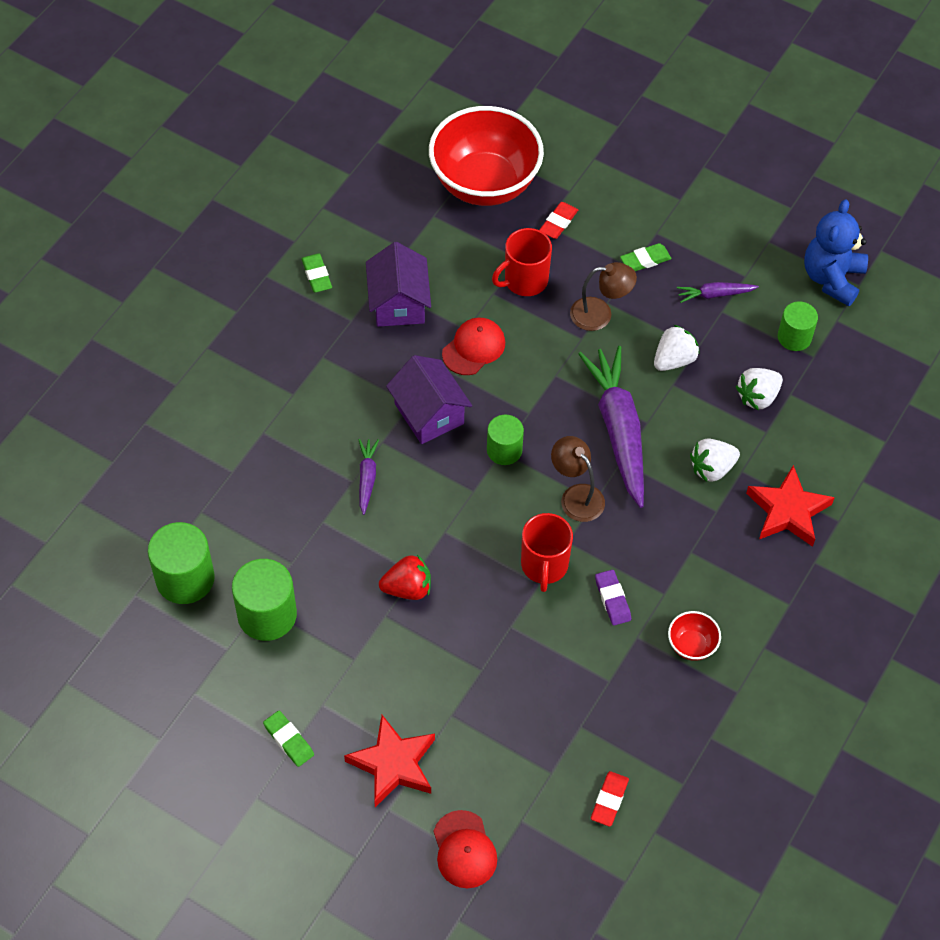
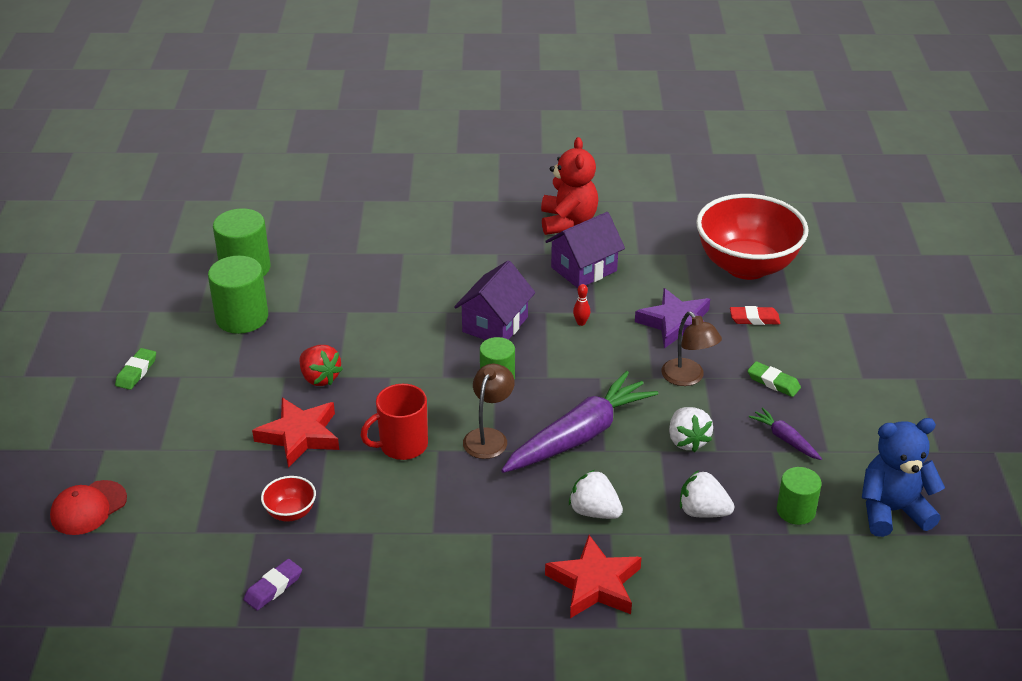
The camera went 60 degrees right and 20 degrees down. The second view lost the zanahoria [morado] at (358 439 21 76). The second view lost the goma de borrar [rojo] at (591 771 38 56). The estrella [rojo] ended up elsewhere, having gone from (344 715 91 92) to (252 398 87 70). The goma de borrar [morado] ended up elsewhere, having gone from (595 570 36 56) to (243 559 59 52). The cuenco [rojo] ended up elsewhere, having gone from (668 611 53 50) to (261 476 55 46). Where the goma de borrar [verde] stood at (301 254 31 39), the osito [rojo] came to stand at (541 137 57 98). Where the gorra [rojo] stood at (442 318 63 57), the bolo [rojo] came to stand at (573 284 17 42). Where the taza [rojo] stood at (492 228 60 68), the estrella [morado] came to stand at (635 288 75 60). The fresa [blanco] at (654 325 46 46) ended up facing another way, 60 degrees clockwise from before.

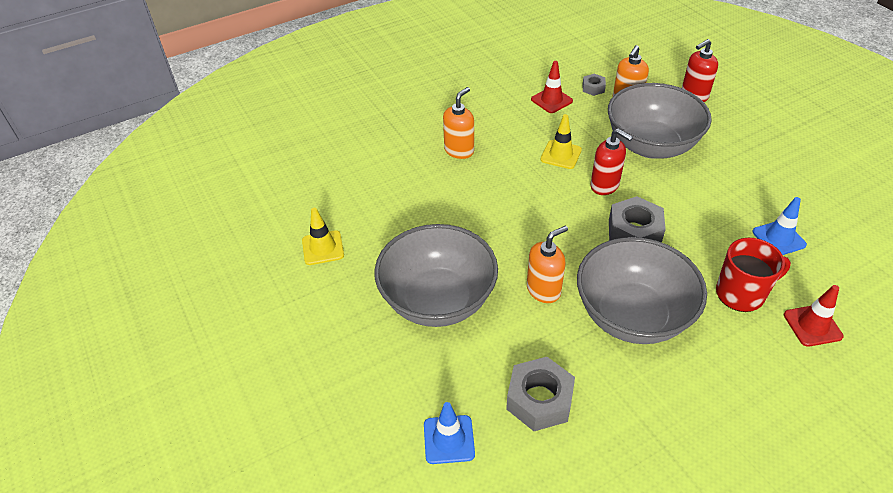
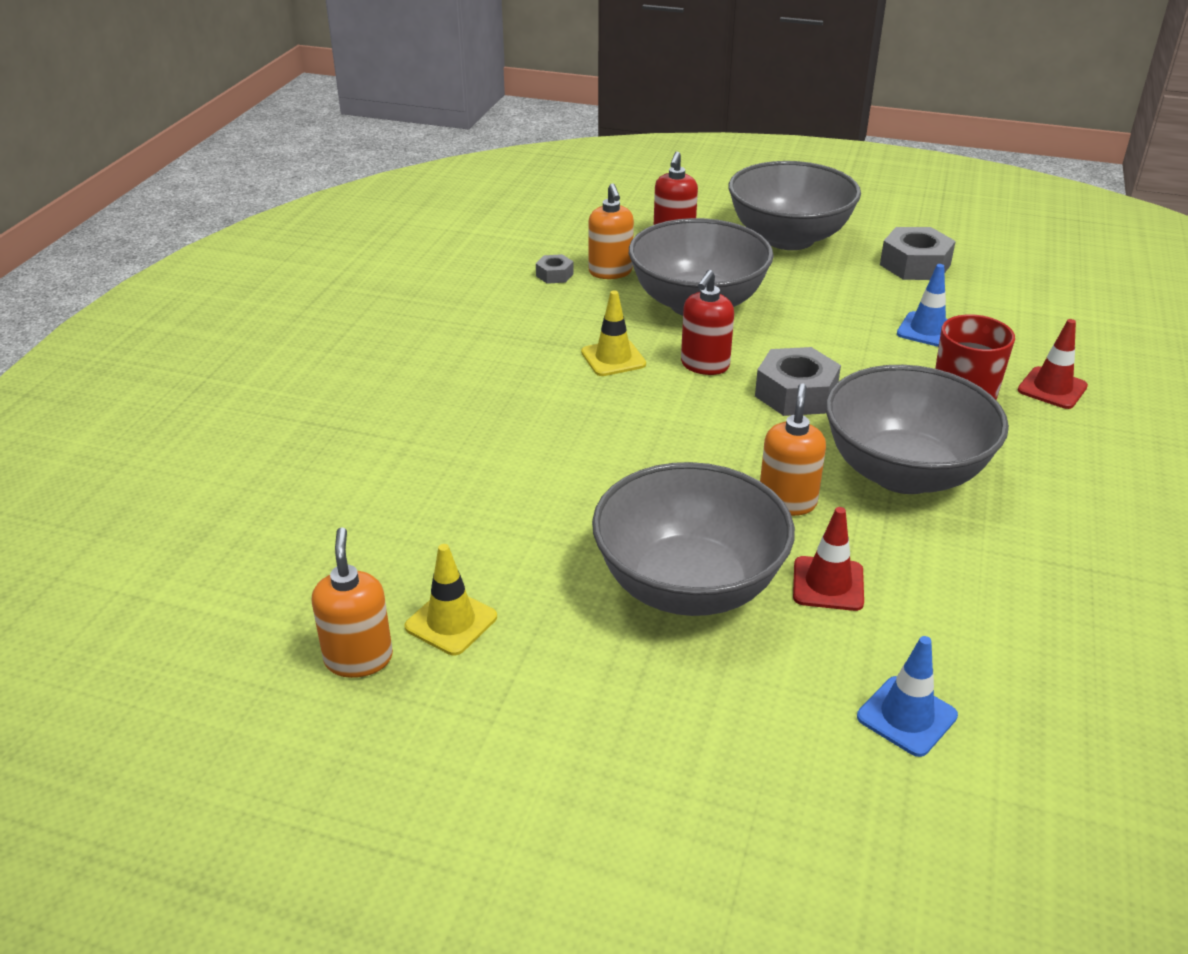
The camera went 45 degrees left and 10 degrees down. The second view gained the cuenco [gris] at (729 161 132 89). The dispensador de jabón [naranja] ended up elsewhere, having gone from (443 87 31 72) to (311 527 82 151). The tuerca [gris] ended up elsewhere, having gone from (506 357 69 74) to (880 227 76 53). The cono de tráfico [rojo] ended up elsewhere, having gone from (531 61 42 52) to (793 507 71 104). The dispensador de jabón [rojo] at (590 128 43 67) ended up facing another way, 120 degrees clockwise from before.

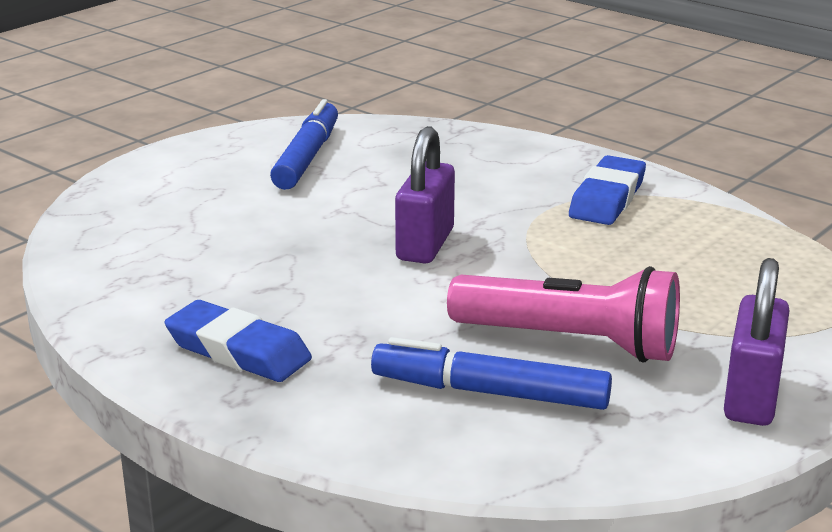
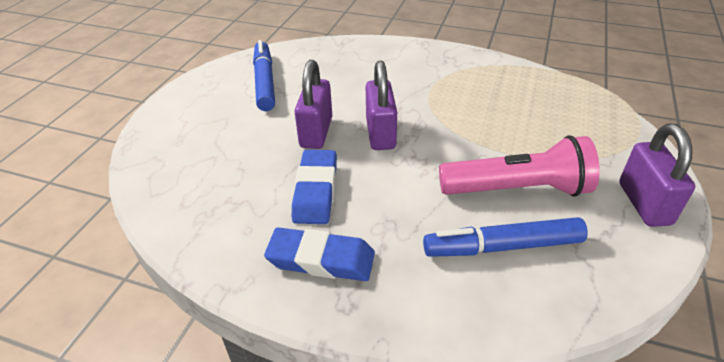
The camera went 20 degrees left and 15 degrees up. The second view gained the candado [morado] at (295 60 37 89). The goma de borrar [azul] ended up elsewhere, having gone from (569 155 77 70) to (292 150 45 74).

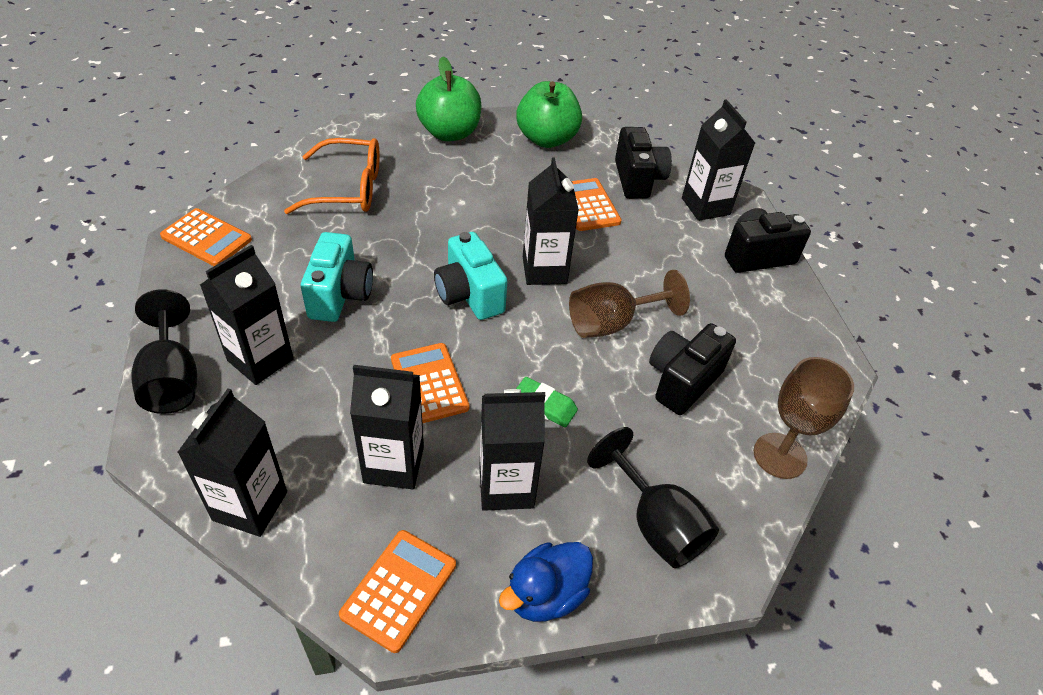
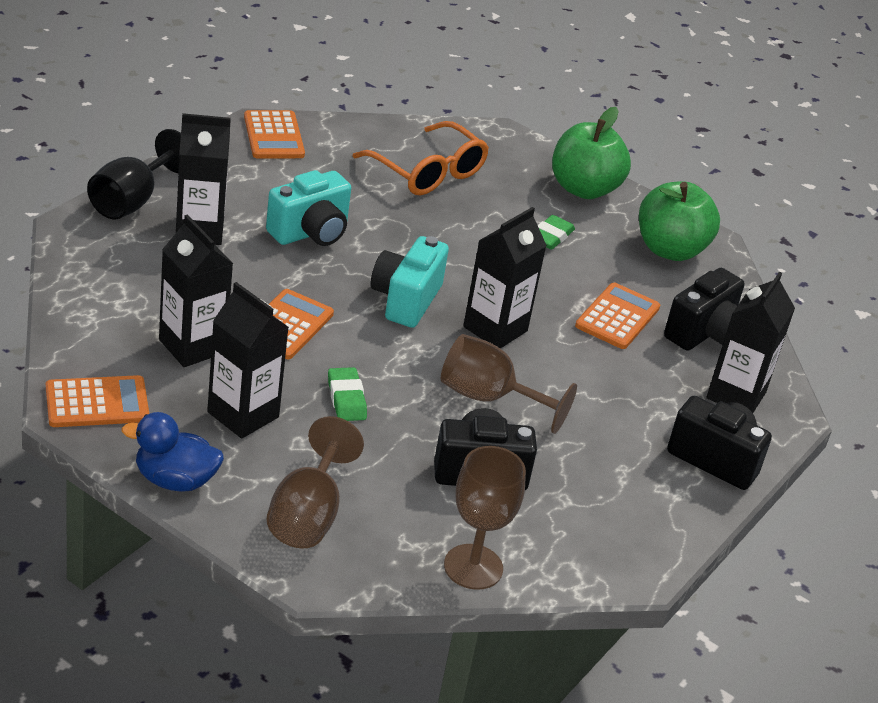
The camera went 45 degrees right and 10 degrees down. The second view lost the cartón de leche [negro] at (177 388 110 149). The second view gained the goma de borrar [verde] at (538 215 37 35). What was the copa [negro] at (587 427 132 141) turned into the copa [marrón] at (266 416 98 132).

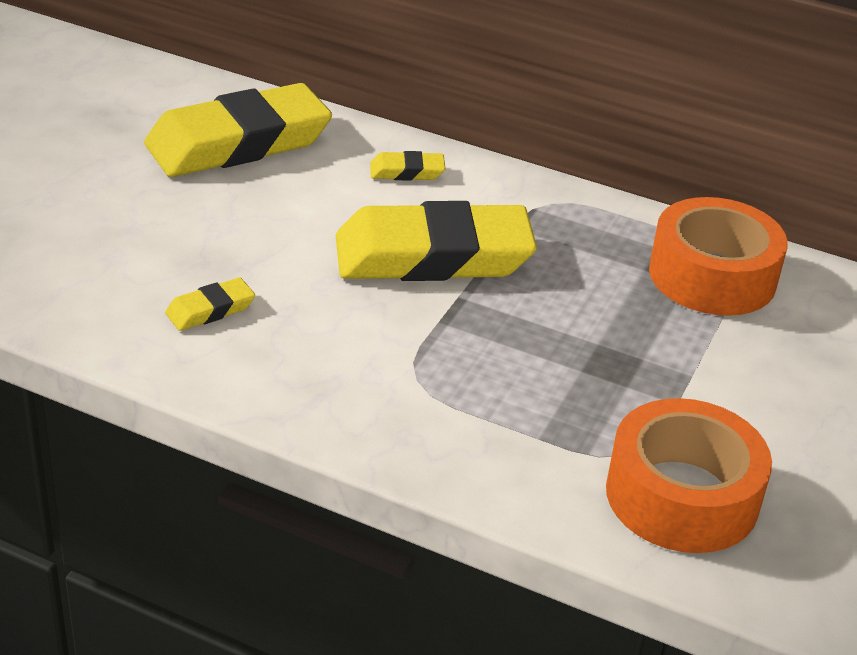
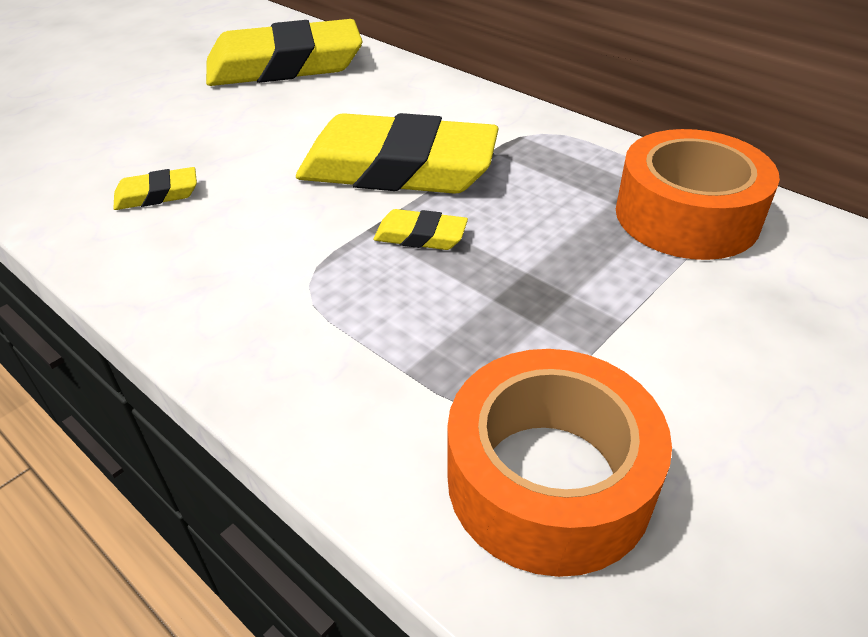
The camera went 20 degrees right and 5 degrees up. The goma de borrar [amarillo] ended up elsewhere, having gone from (370 151 76 30) to (373 209 95 41).

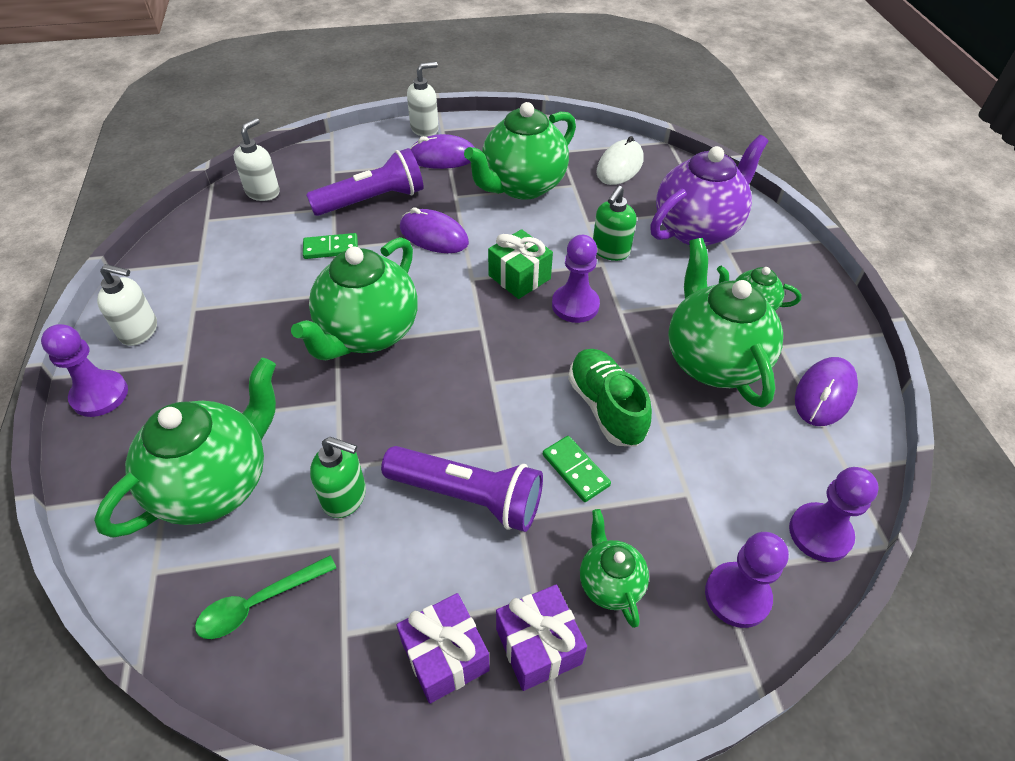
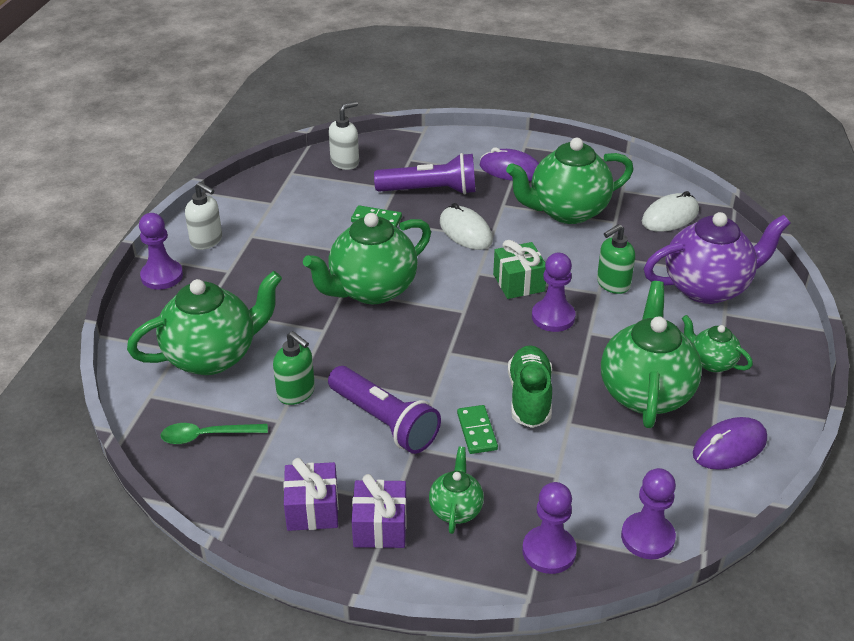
The camera went 25 degrees right and 10 degrees down. The second view lost the dispensador de jabón [blanco] at (407 62 32 75). What was the ratón [morado] at (400 207 69 46) turned into the ratón [blanco] at (440 203 53 47).

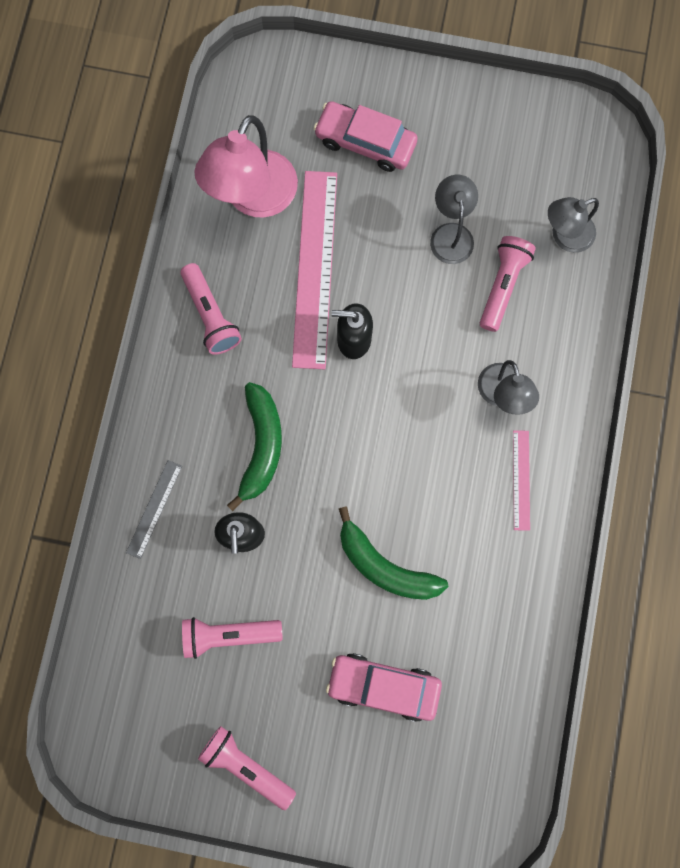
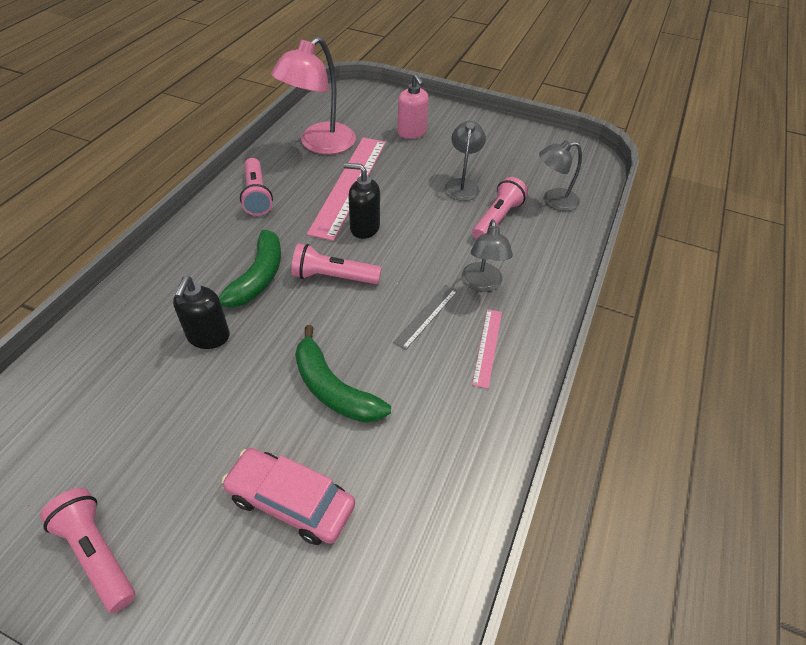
The camera went 10 degrees right and 30 degrees down. The regla [gris] ended up elsewhere, having gone from (126 460 56 99) to (393 285 65 65). The lámpara de mano [rosa] ended up elsewhere, having gone from (182 617 101 42) to (292 244 89 40). Where the coche [rosa] stood at (313 101 105 71), the dispensador de jabón [rosa] came to stand at (397 73 32 66).

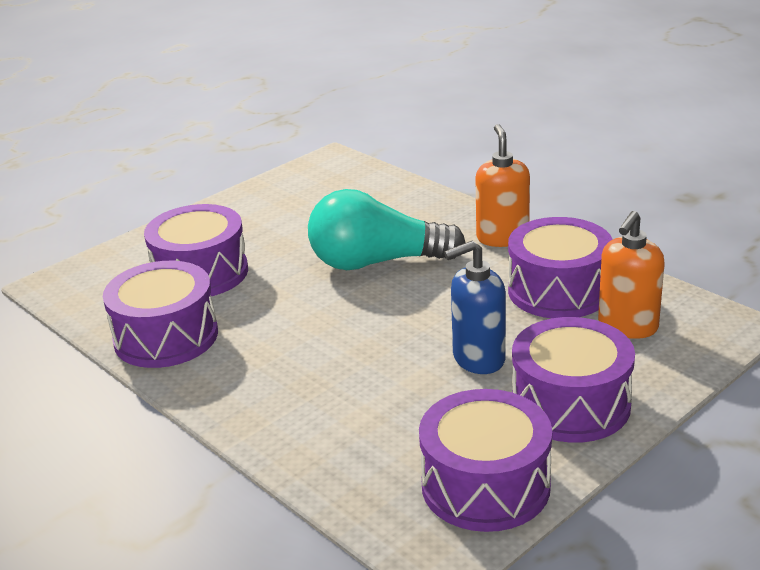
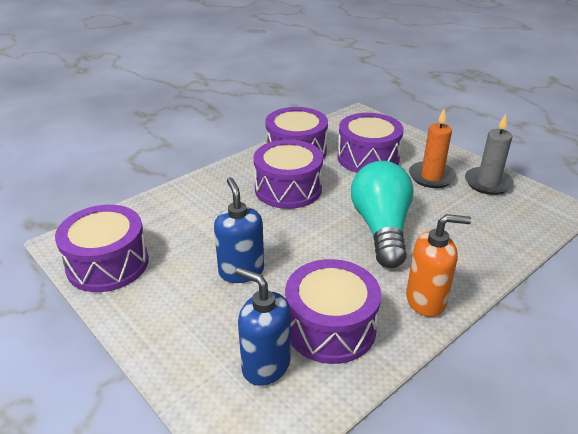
The camera went 90 degrees right and 5 degrees up. The second view gained the vela [naranja] at (409 109 47 79). The second view gained the vela [gris] at (465 114 49 81). The tambor [morado] ended up elsewhere, having gone from (512 317 123 126) to (253 140 70 69). What was the dispensador de jabón [naranja] at (598 211 67 128) turned into the dispensador de jabón [azul] at (235 267 56 119).

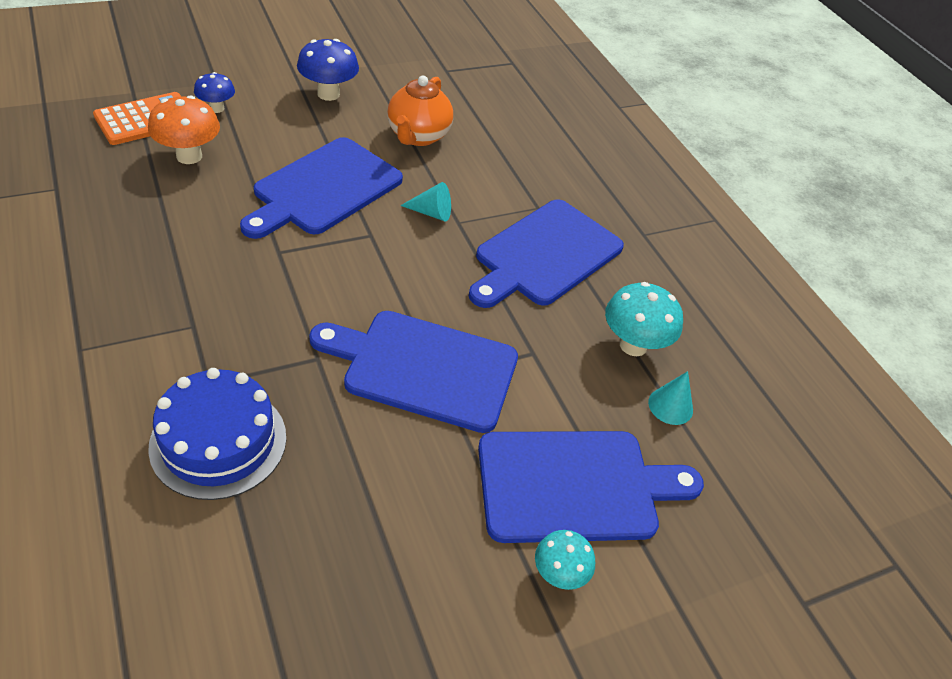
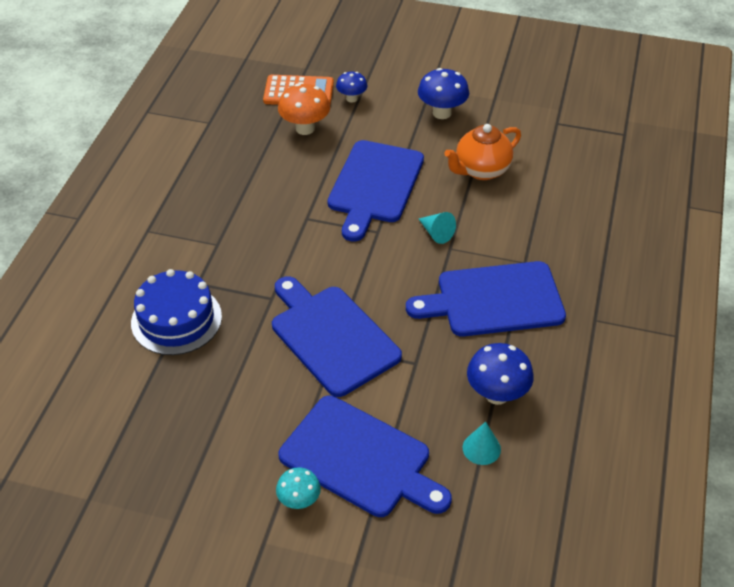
The camera went 45 degrees right and 0 degrees up. What was the seta [turquesa] at (605 282 78 74) turned into the seta [azul] at (467 343 67 62). The tabla de cortar [azul] at (240 137 163 102) ended up facing another way, 60 degrees counterclockwise from before.

